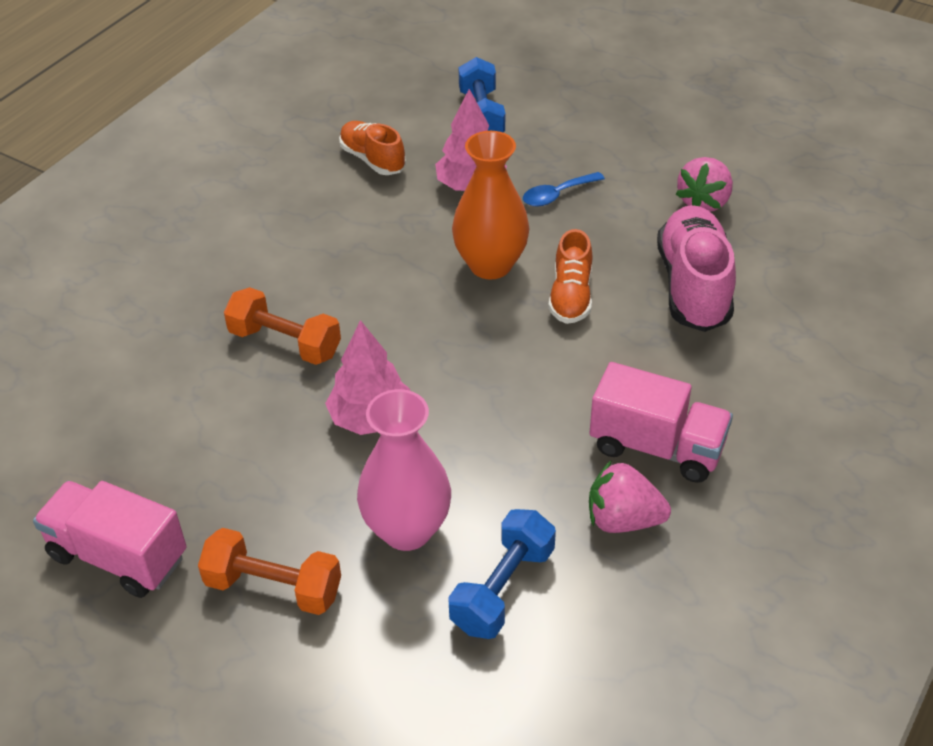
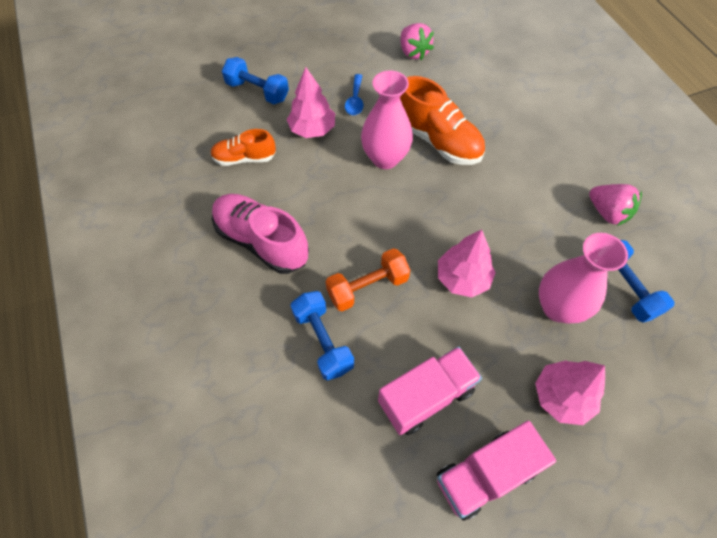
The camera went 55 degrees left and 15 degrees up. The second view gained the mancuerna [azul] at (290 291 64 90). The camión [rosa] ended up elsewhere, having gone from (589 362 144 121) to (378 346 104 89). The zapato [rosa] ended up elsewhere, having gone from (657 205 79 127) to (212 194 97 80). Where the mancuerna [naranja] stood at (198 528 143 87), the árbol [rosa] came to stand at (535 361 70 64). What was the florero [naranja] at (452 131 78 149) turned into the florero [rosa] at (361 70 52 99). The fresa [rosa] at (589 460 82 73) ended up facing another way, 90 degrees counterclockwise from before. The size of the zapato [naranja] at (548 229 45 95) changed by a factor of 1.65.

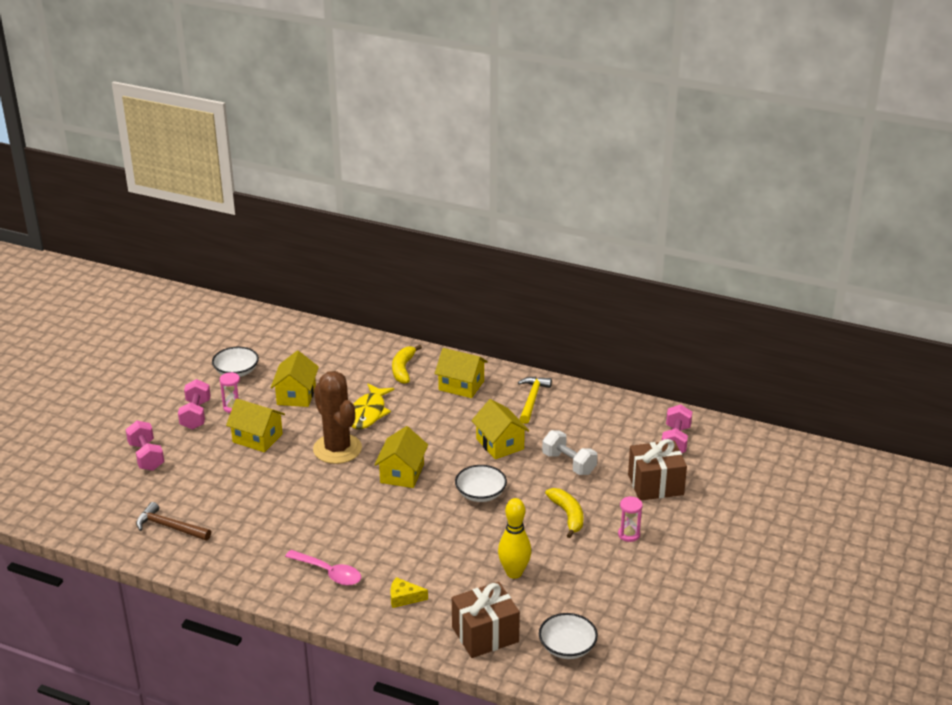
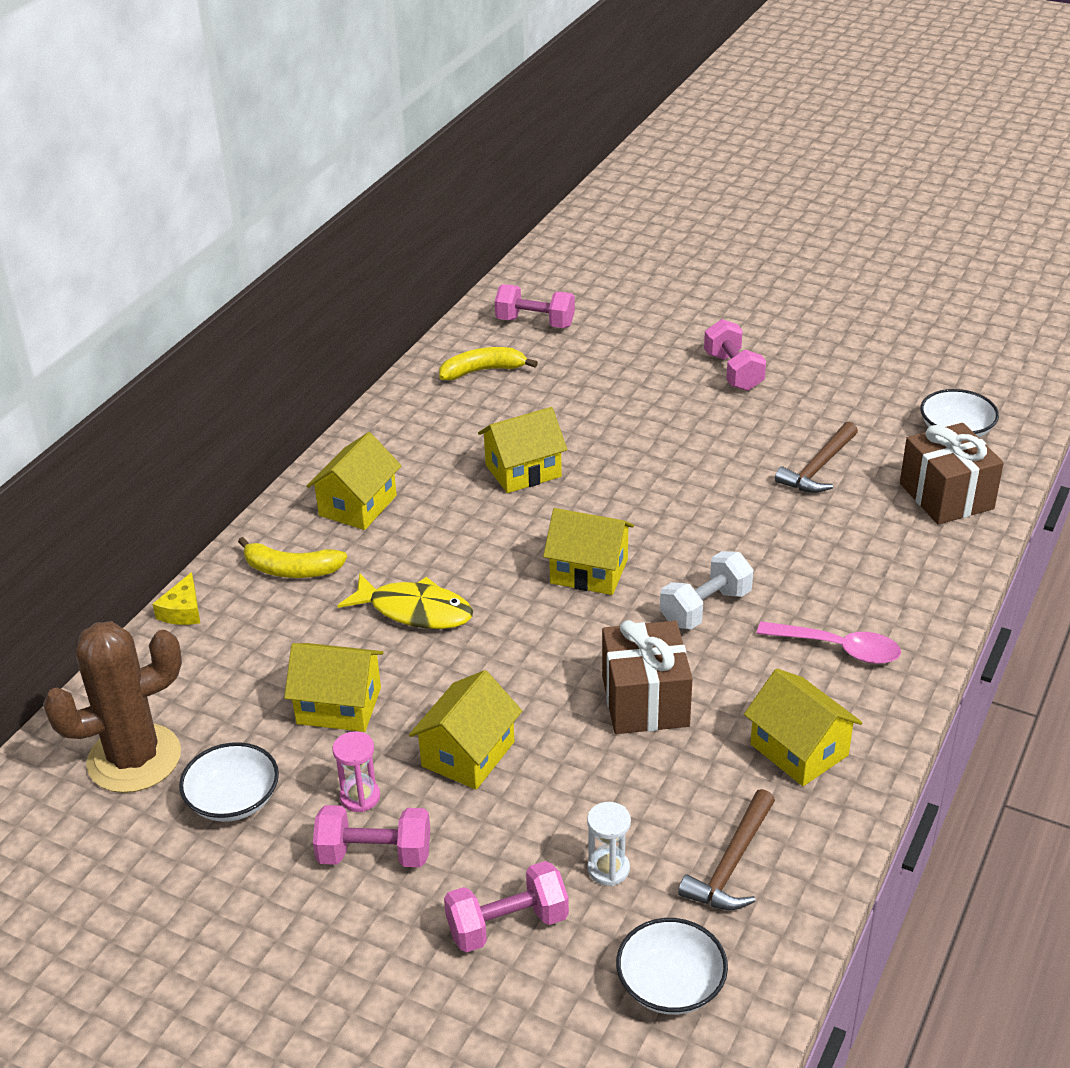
The camera went 85 degrees left and 5 degrees up. The second view lost the martillo [amarillo] at (518 377 34 47). The second view gained the reloj de arena [blanco] at (587 802 44 84). The second view gained the casa [amarillo] at (744 669 118 117). The cactus [marrón] ended up elsewhere, having gone from (313 371 49 93) to (43 621 139 172). The queso [amarillo] ended up elsewhere, having gone from (390 577 38 31) to (153 572 47 53). The cuenco [blanco] ended up elsewhere, having gone from (455 465 52 37) to (616 918 112 97). The mancuerna [blanco] ended up elsewhere, having gone from (542 430 55 45) to (660 551 93 78). The plátano [amarillo] ended up elsewhere, having gone from (545 488 39 50) to (439 347 99 34). The regalo [marrón] ended up elsewhere, having gone from (628 439 59 61) to (602 620 91 114). Where the bolo [amarillo] stood at (498 498 33 81), the martillo [marrón] came to stand at (775 422 83 71). Where the reloj de arena [rosa] stood at (618 496 25 46), the mancuerna [rosa] came to stand at (704 319 62 72). The cuchara [rosa] at (285 550 76 35) ended up facing another way, 75 degrees clockwise from before.

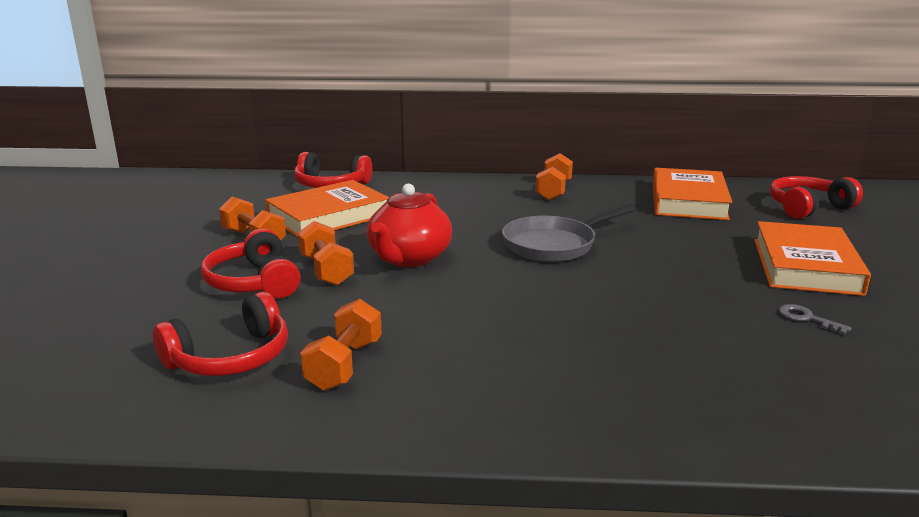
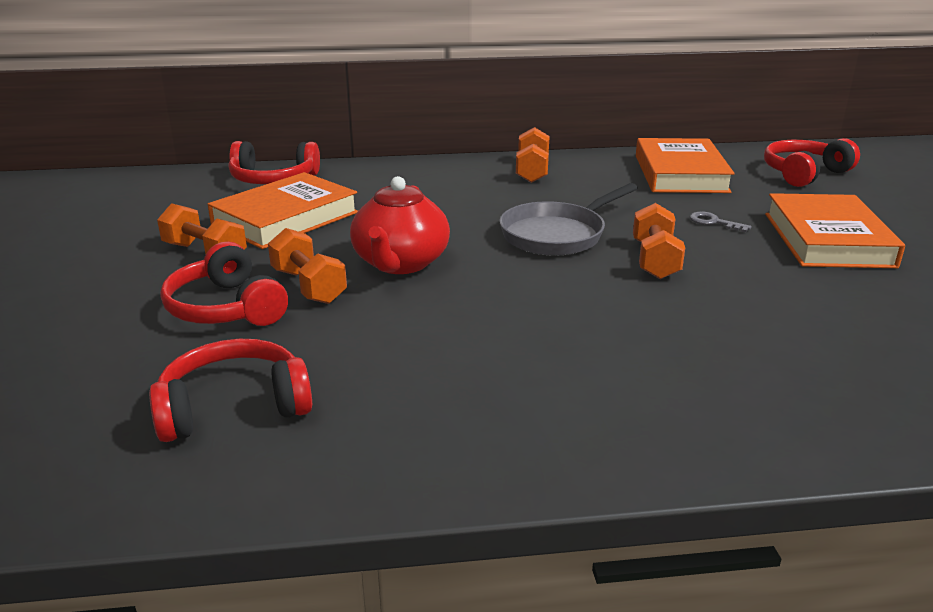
The camera went 10 degrees left and 5 degrees up. The mancuerna [naranja] ended up elsewhere, having gone from (300 299 82 92) to (633 203 52 76). The llave [gris] ended up elsewhere, having gone from (779 304 73 31) to (690 211 62 22). The auriculares [rojo] at (153 292 135 84) ended up facing another way, 150 degrees counterclockwise from before.

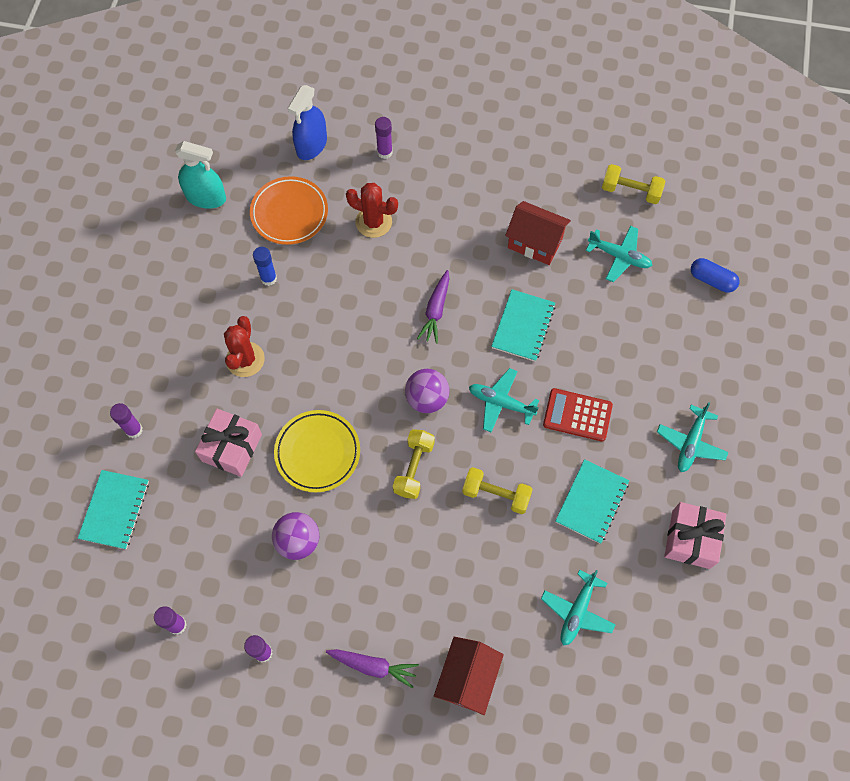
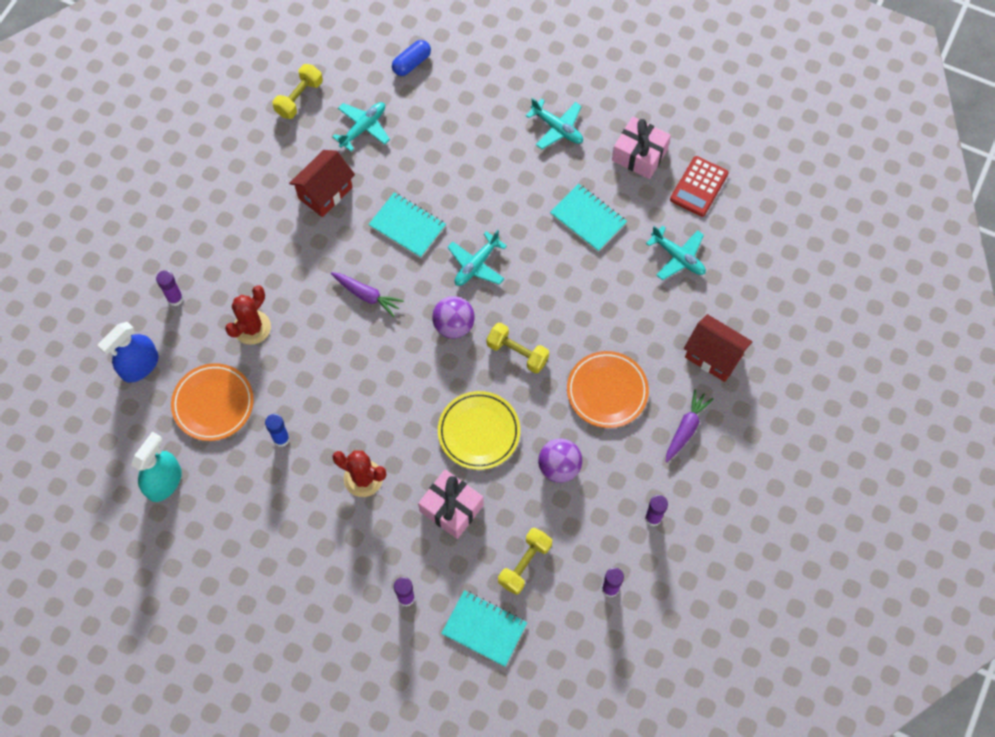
The camera went 75 degrees left and 0 degrees up. The second view gained the plato [naranja] at (567 351 82 77). The mancuerna [amarillo] ended up elsewhere, having gone from (462 467 71 47) to (498 528 54 67). The calculadora [rojo] ended up elsewhere, having gone from (543 388 70 54) to (670 156 58 61). The pulverizador [azul] at (288 85 39 75) ended up facing another way, 90 degrees clockwise from before.

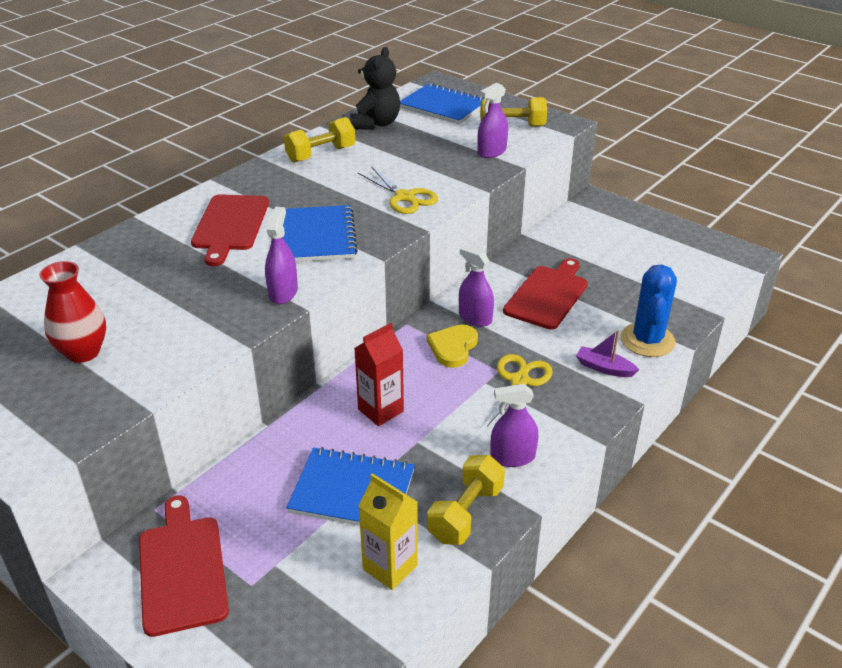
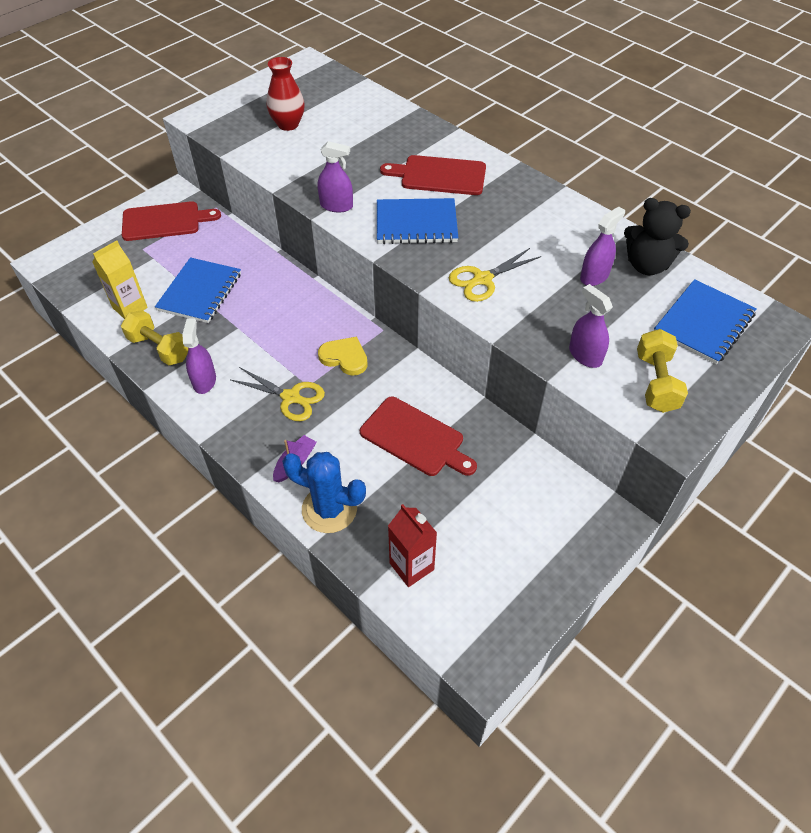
The camera went 95 degrees right and 15 degrees up. The second view lost the mancuerna [amarillo] at (284 117 71 46). The cartón de leche [rojo] ended up elsewhere, having gone from (354 323 50 103) to (388 504 49 83). The pulverizador [morado] ended up elsewhere, having gone from (459 246 35 81) to (580 207 45 79).

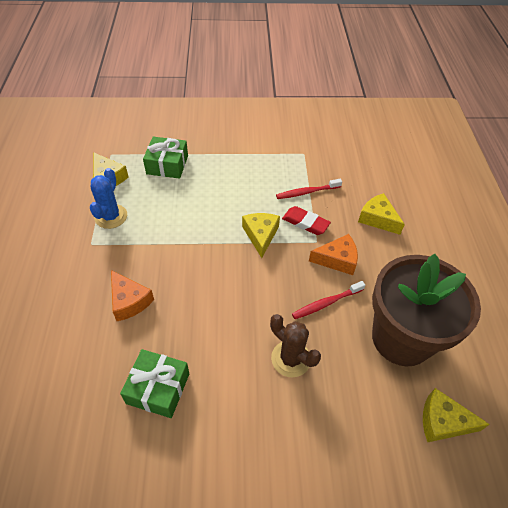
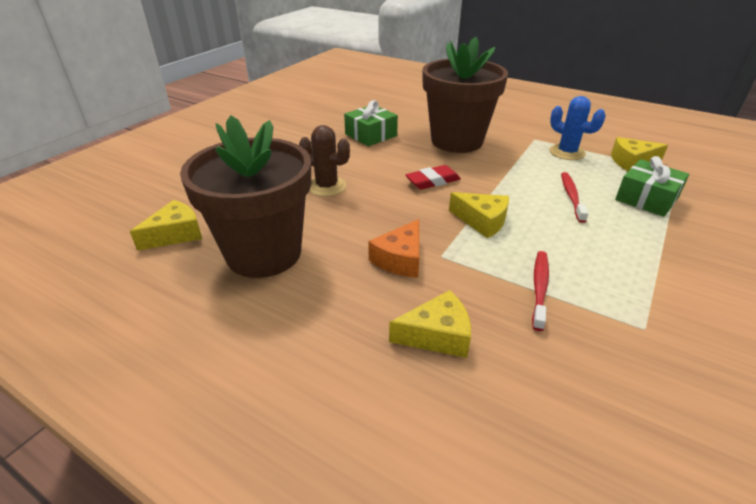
The camera went 125 degrees right and 15 degrees down. The goma de borrar [rojo] ended up elsewhere, having gone from (282 206 49 29) to (406 165 55 25). The cepillo de dientes [rojo] ended up elsewhere, having gone from (292 281 73 38) to (561 172 28 51). Where the queso [naranja] stood at (111 270 43 51), the maceta [marrón] came to stand at (422 37 86 116). The cactus [marrón] at (270 314 51 63) ended up facing another way, 45 degrees clockwise from before.

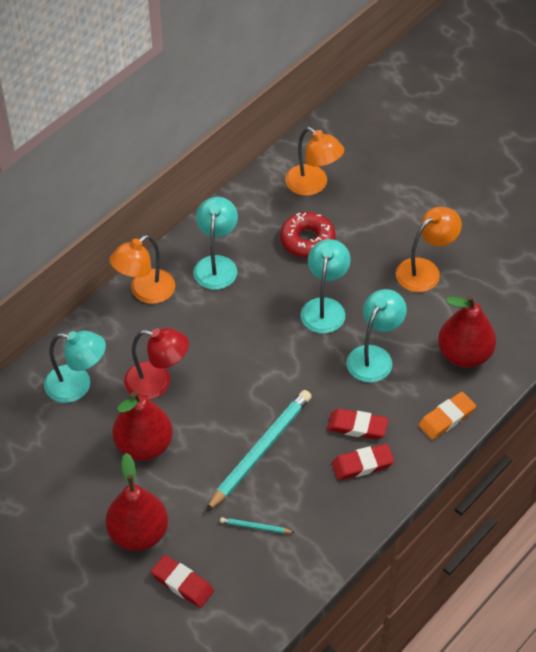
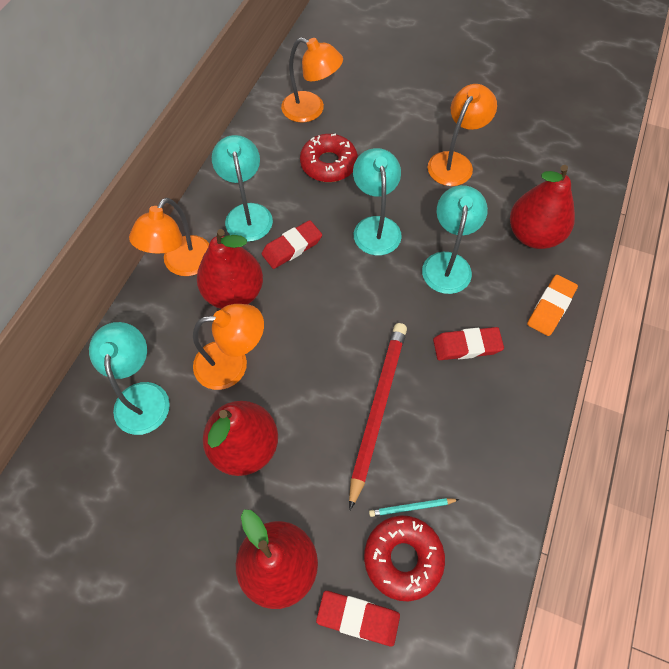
The camera went 20 degrees left and 10 degrees up. The second view gained the pera [rojo] at (197 229 66 80). The second view gained the rosquilla [rojo] at (364 515 81 86). The goma de borrar [rojo] ended up elsewhere, having gone from (332 444 62 36) to (261 220 61 49). What was the lámpara [rojo] at (124 328 65 72) turned into the lámpara [naranja] at (193 304 71 86). What was the lápiz [turquesa] at (206 390 106 122) turned into the lápiz [rojo] at (349 323 58 187). The lámpara [turquesa] at (44 331 62 72) ended up facing another way, 90 degrees counterclockwise from before.

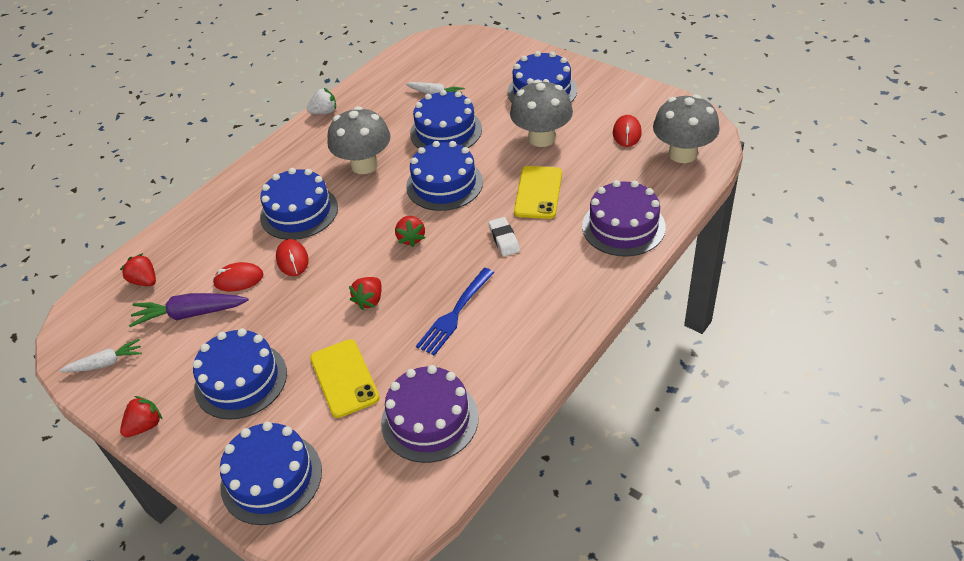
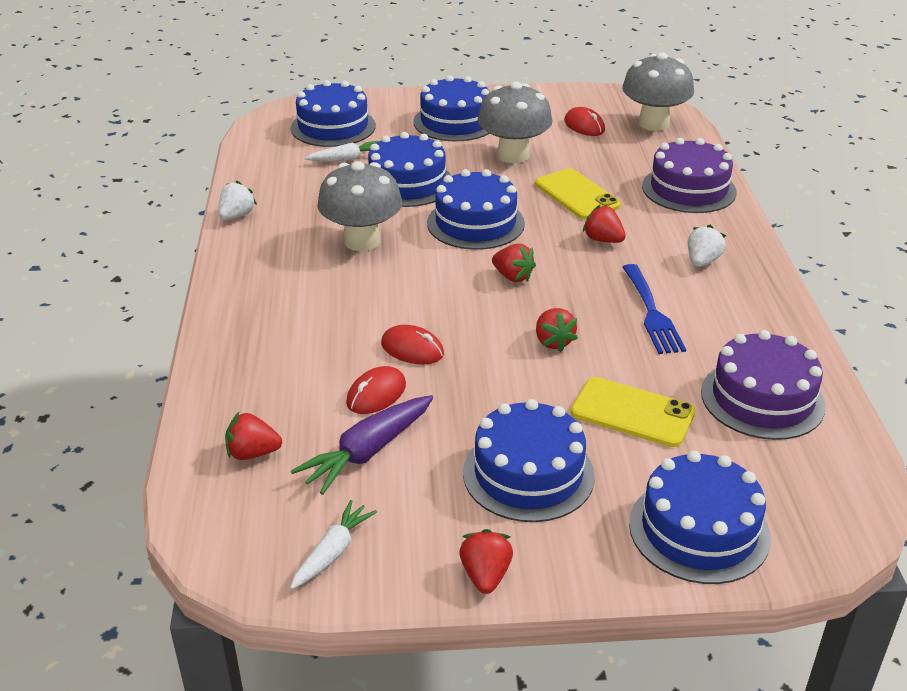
The camera went 45 degrees left and 10 degrees down. The second view gained the fresa [blanco] at (687 225 39 42). The tarta [azul] ended up elsewhere, having gone from (260 168 78 72) to (291 80 85 67). Where the goma de borrar [blanco] stood at (488 217 32 39), the fresa [rojo] came to stand at (583 204 43 39).

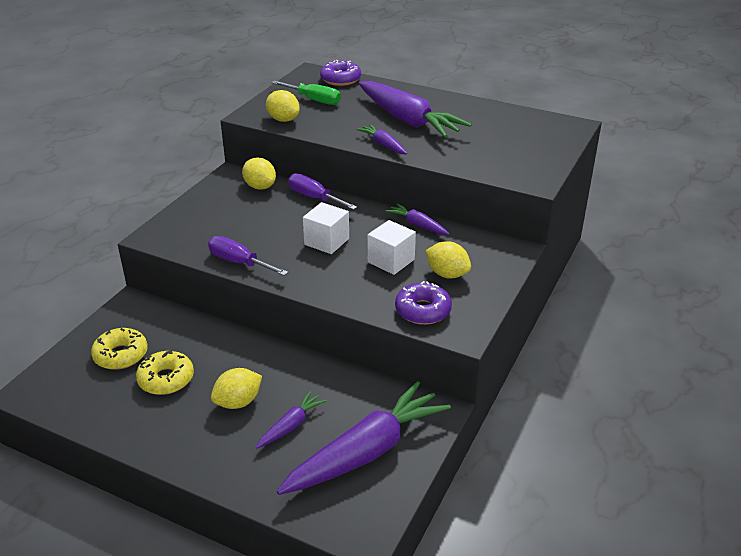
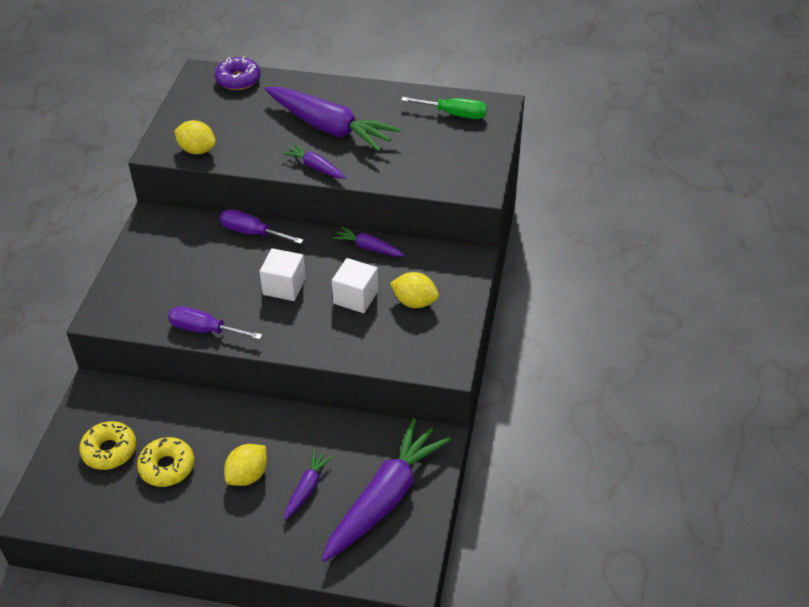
The camera went 15 degrees left and 10 degrees up. The second view lost the limón [amarillo] at (242 158 34 32). The second view lost the rosquilla [morado] at (395 281 57 44). The destornillador [verde] ended up elsewhere, having gone from (271 81 70 24) to (401 97 86 22).

